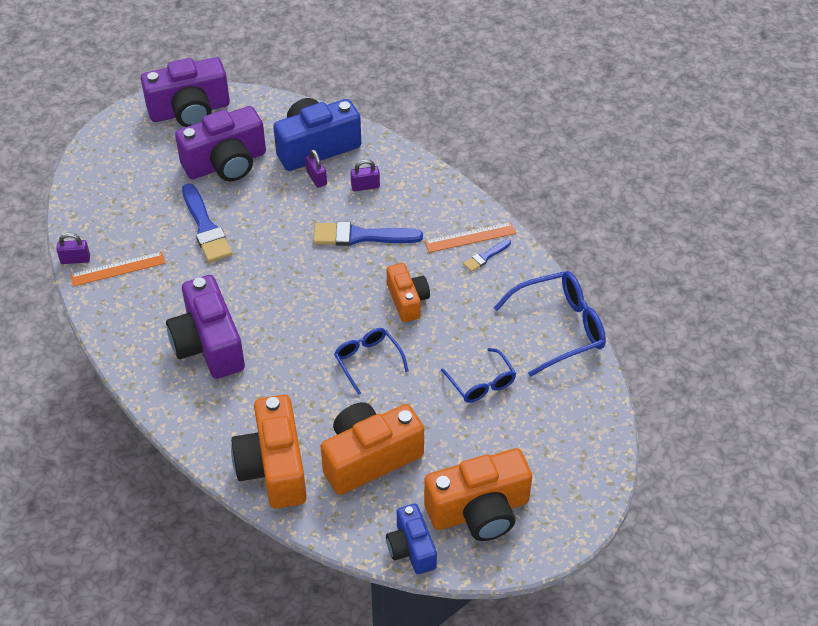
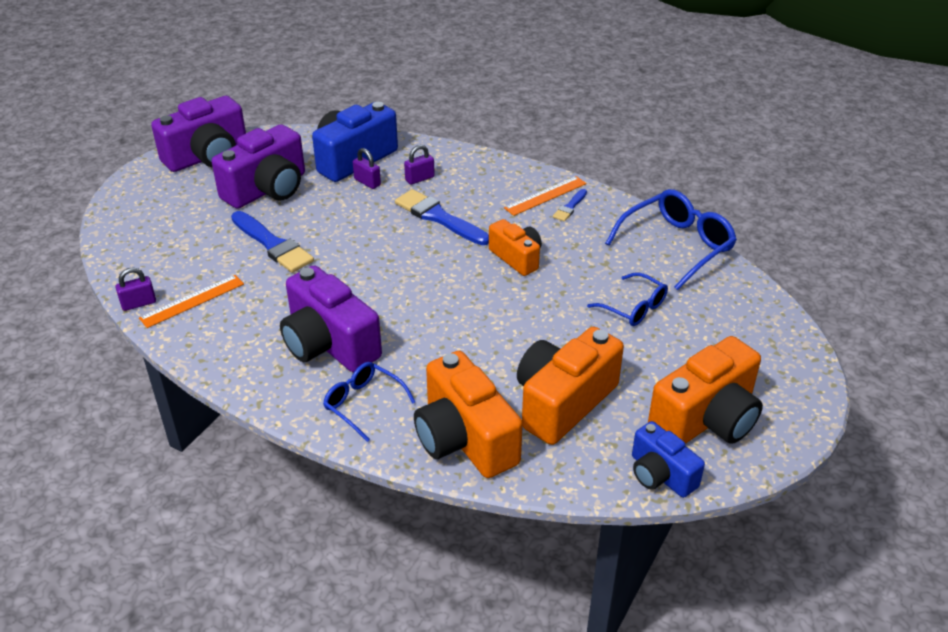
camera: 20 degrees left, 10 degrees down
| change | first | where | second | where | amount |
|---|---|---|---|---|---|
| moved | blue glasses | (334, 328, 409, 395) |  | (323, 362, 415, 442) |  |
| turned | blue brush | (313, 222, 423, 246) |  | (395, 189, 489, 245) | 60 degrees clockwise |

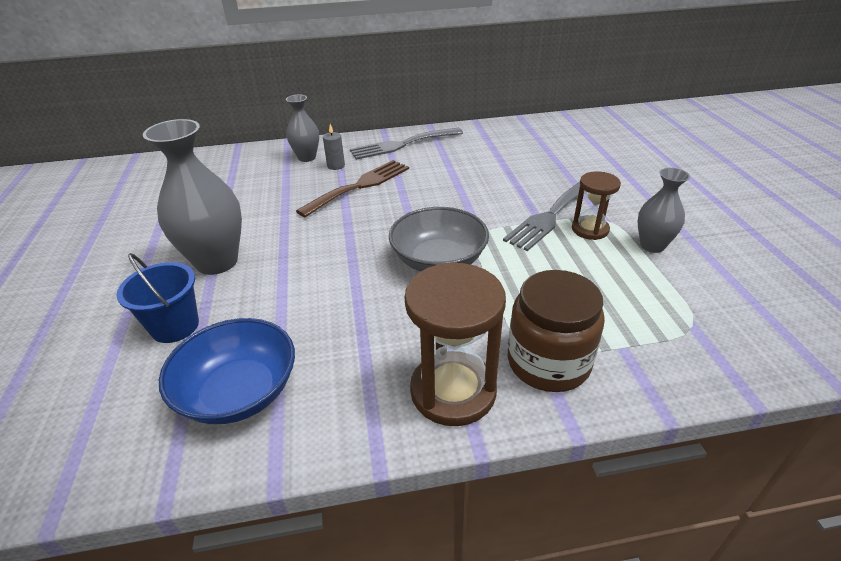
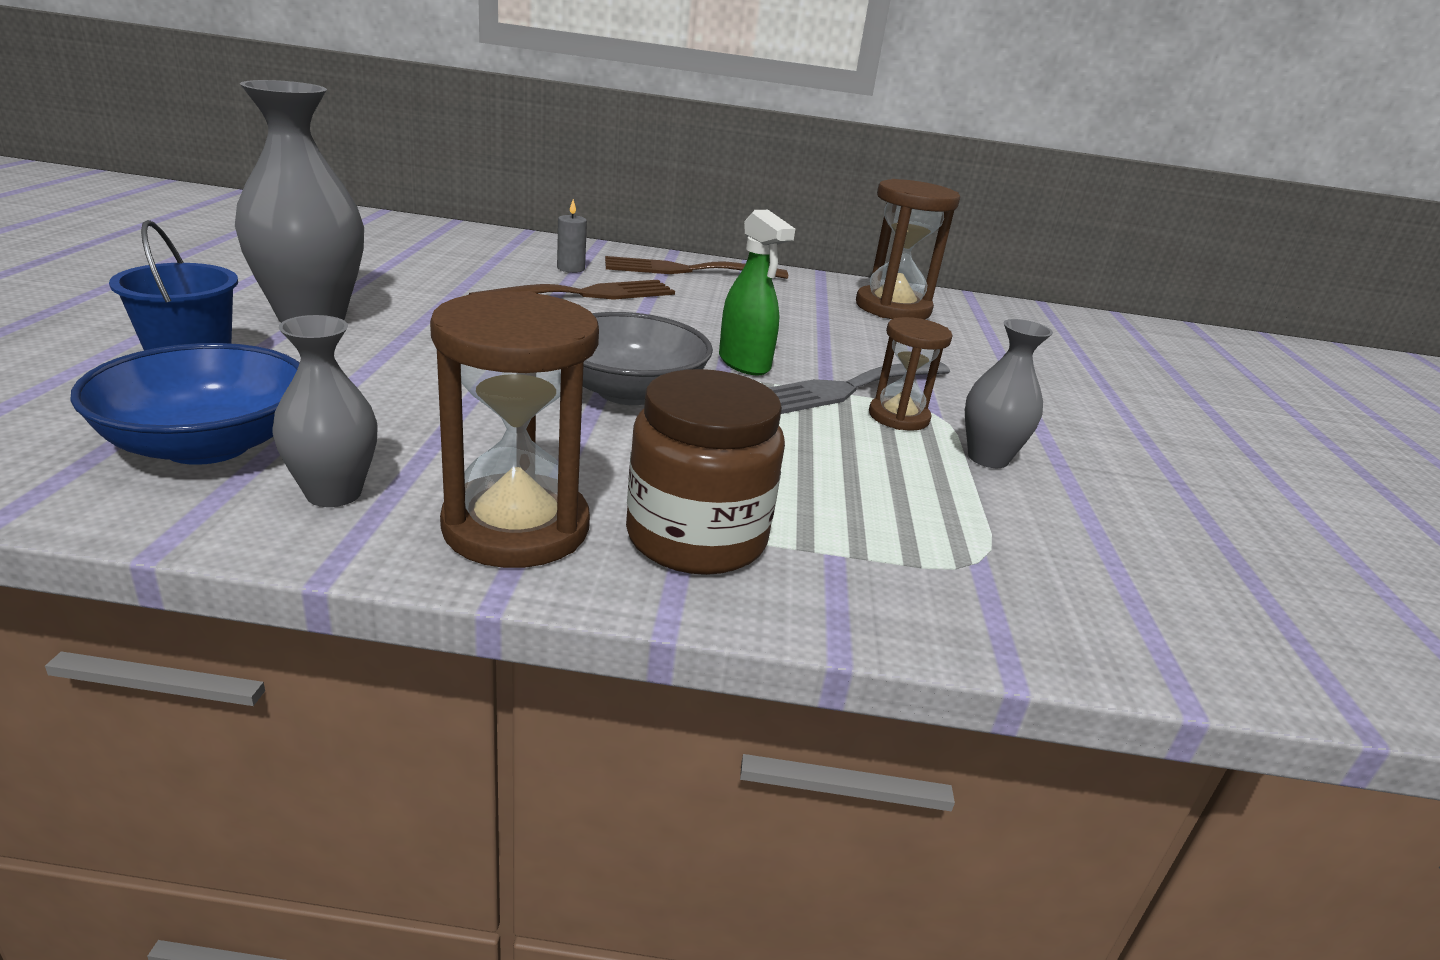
camera: 10 degrees right, 10 degrees down
| change | first | where | second | where | amount |
|---|---|---|---|---|---|
| moved | grey vase | (286, 95, 319, 162) |  | (272, 315, 378, 507) |  |
| recoloured | grey fork | (350, 128, 463, 160) | brown fork | (605, 256, 788, 279) |  |
| added |  |  | green spray bottle | (719, 210, 795, 375) |  |
| added |  |  | brown hourglass | (856, 179, 960, 319) |  |

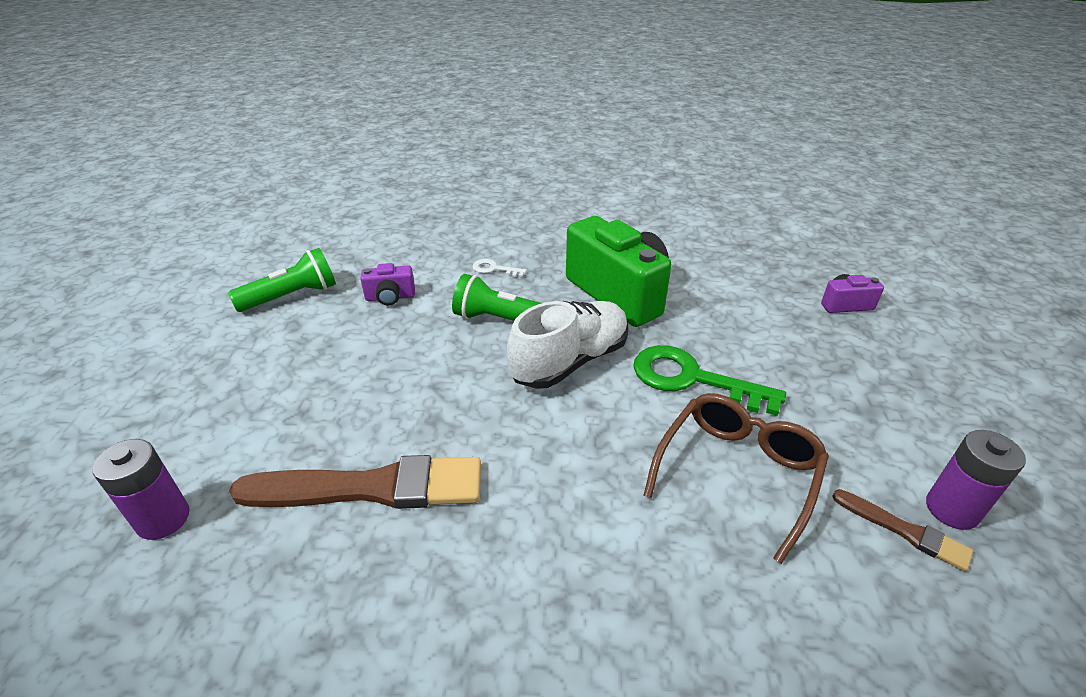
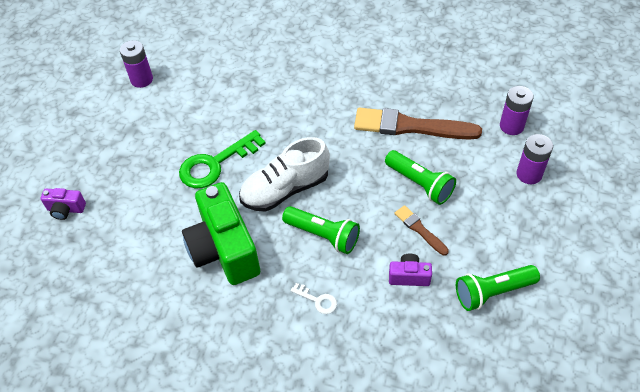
camera: 165 degrees left, 15 degrees up
| change | first | where | second | where | amount |
|---|---|---|---|---|---|
| turned | green key | (633, 345, 786, 416) |  | (179, 130, 266, 188) | 105 degrees clockwise |
| added |  |  | green flashlight | (385, 150, 456, 205) |  |
| moved | brown brush | (832, 489, 973, 572) |  | (395, 205, 449, 256) |  |
| added |  |  | purple battery | (517, 134, 553, 184) |  |
| removed | brown glasses | (643, 393, 829, 564) |  |  |  |

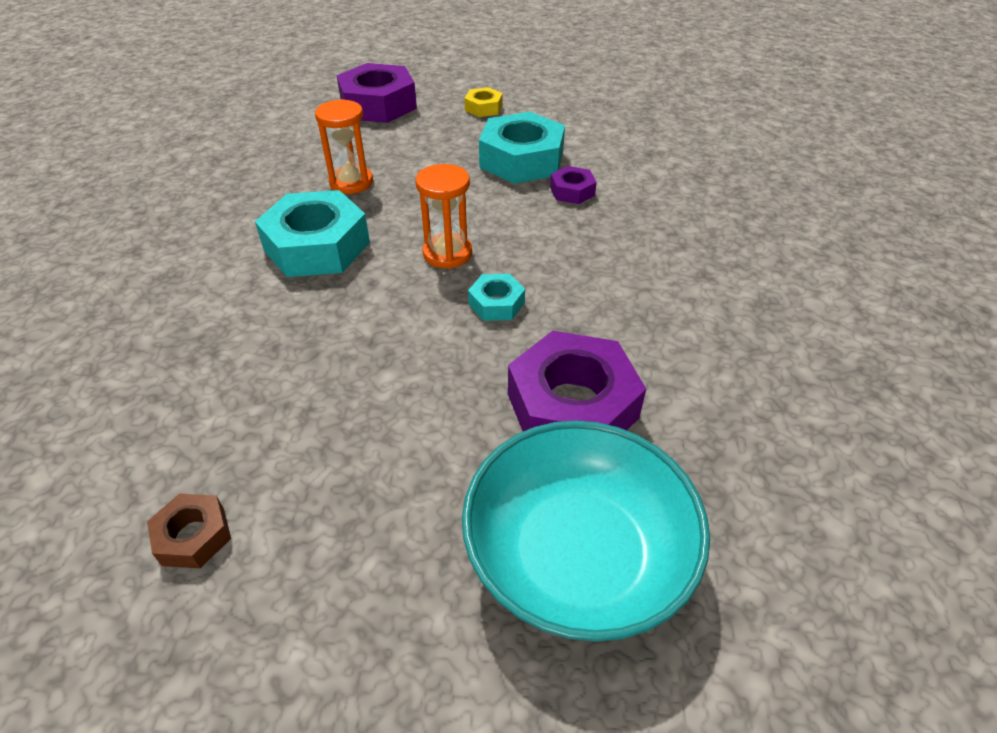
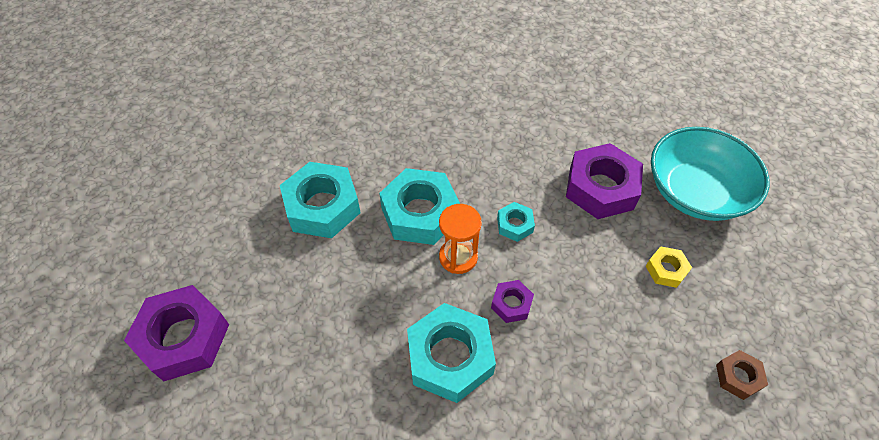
camera: 90 degrees left, 10 degrees up
| change | first | where | second | where | amount |
|---|---|---|---|---|---|
| added |  |  | turquoise nut | (379, 168, 460, 245) |  |
| moved | purple nut | (550, 166, 597, 204) |  | (491, 280, 534, 323) |  |
| moved | yellow nut | (465, 87, 503, 117) |  | (646, 246, 692, 288) |  |
| removed | orange hourglass | (315, 99, 373, 194) |  |  |  |

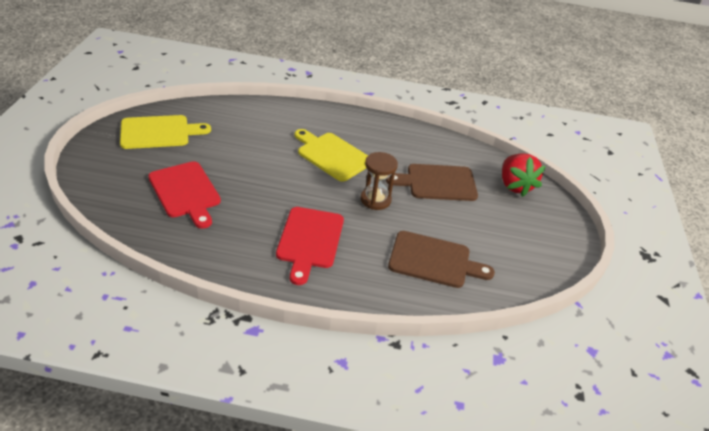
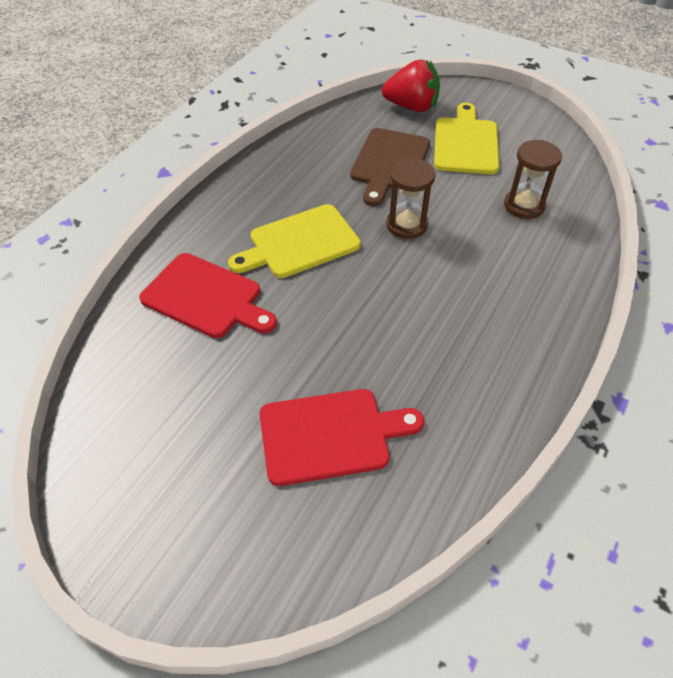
camera: 65 degrees left, 10 degrees up
| change | first | where | second | where | amount |
|---|---|---|---|---|---|
| moved | red cutting board | (276, 207, 344, 285) |  | (139, 253, 277, 338) |  |
| moved | yellow cutting board | (120, 115, 211, 149) |  | (434, 103, 499, 174) |  |
| replaced | brown cutting board | (388, 231, 495, 288) | brown hourglass | (504, 140, 562, 219) |  |

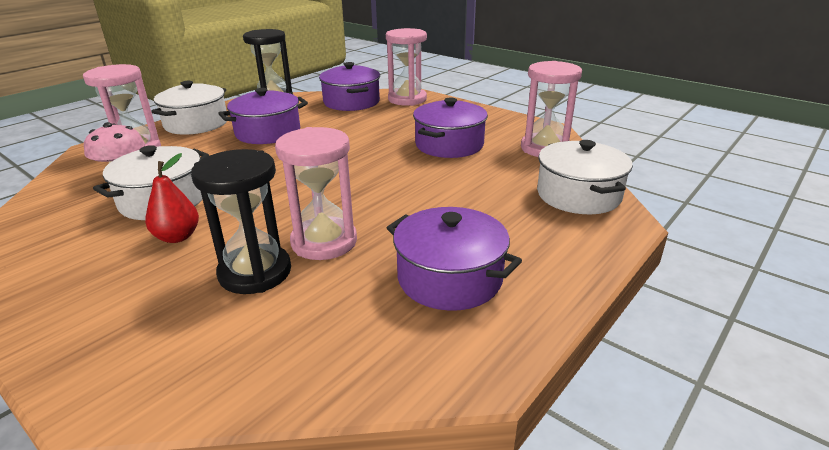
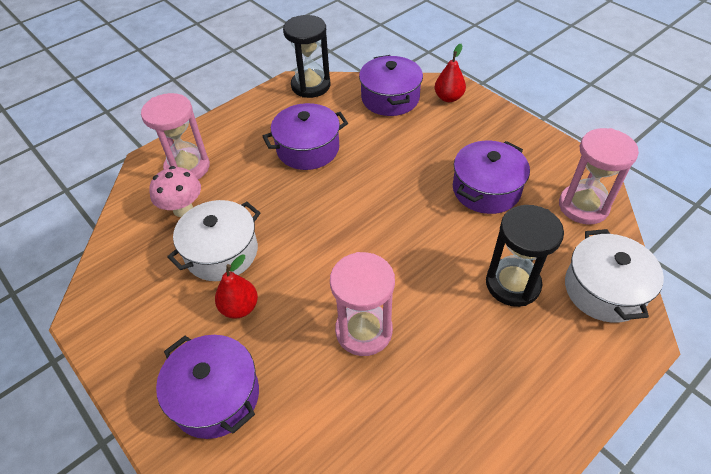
camera: 10 degrees right, 20 degrees up
| change | first | where | second | where | amount |
|---|---|---|---|---|---|
| moved | purple pot | (387, 207, 522, 311) |  | (156, 335, 259, 439) |  |
| replaced | pink hourglass | (386, 28, 427, 106) | red pear | (435, 44, 466, 102) |  |
| moved | black hourglass | (191, 149, 291, 294) |  | (486, 205, 564, 307) |  |
| removed | white pot | (151, 81, 228, 135) |  |  |  |

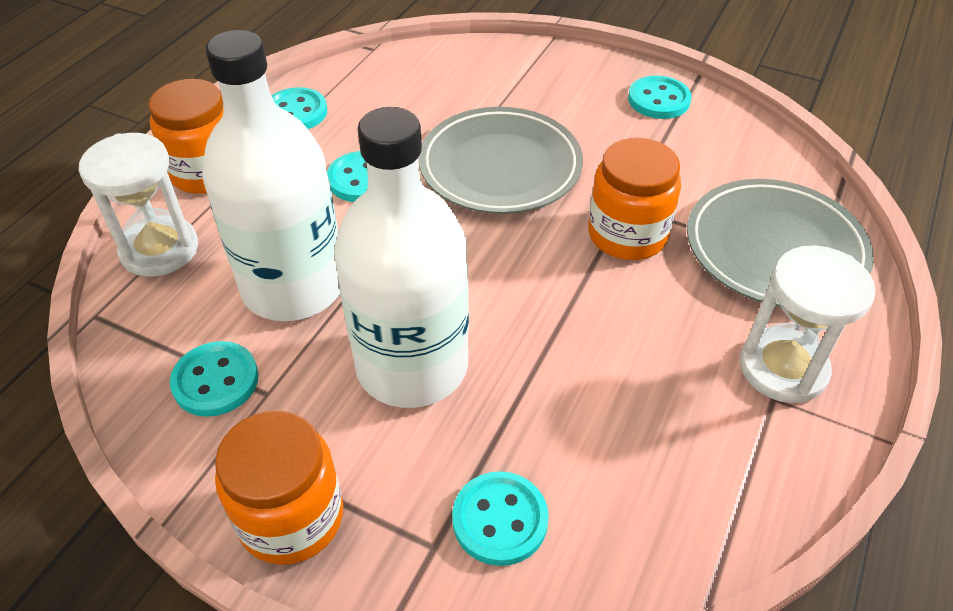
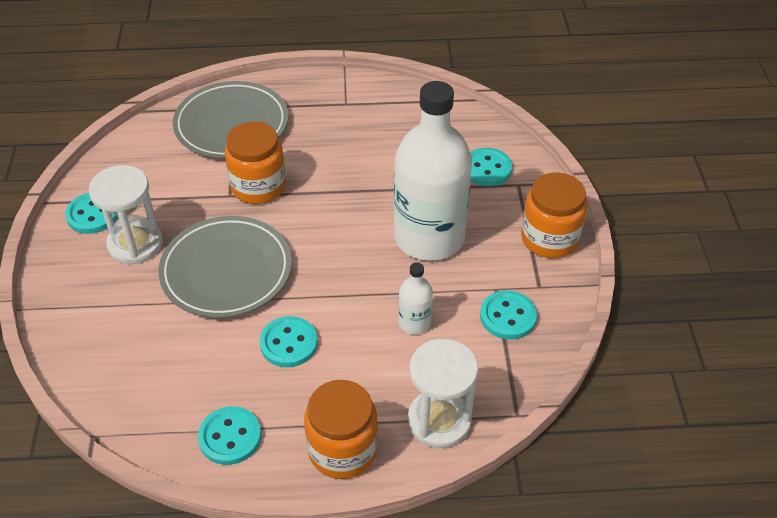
camera: 120 degrees left, 0 degrees up
| change | first | where | second | where | amount |
|---|---|---|---|---|---|
| moved | white hourglass | (740, 245, 875, 403) |  | (89, 165, 163, 264) |  |
| resized | white bottle | (202, 30, 340, 321) |  | (398, 262, 433, 335) | x0.43 |

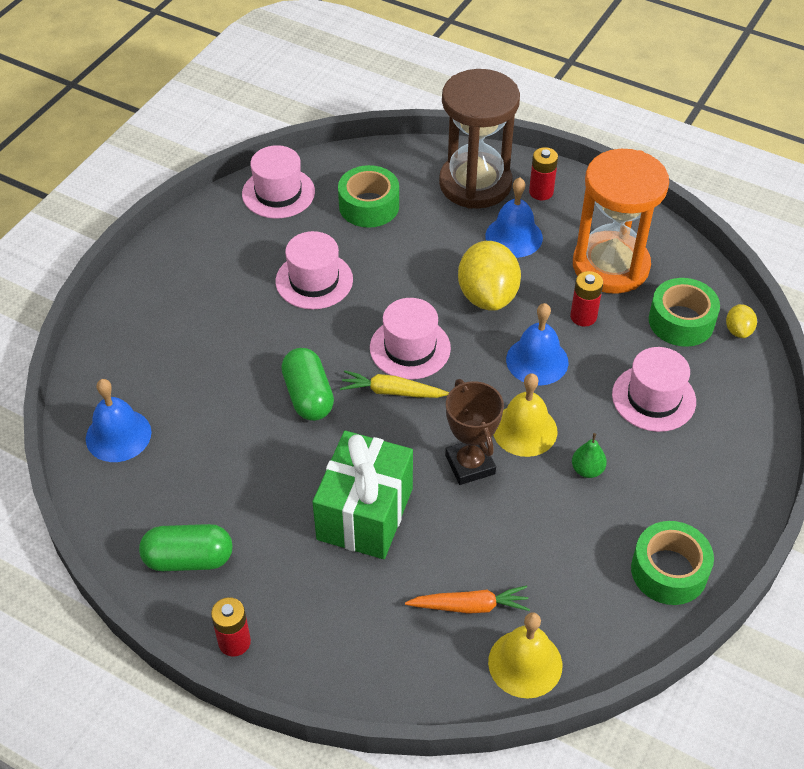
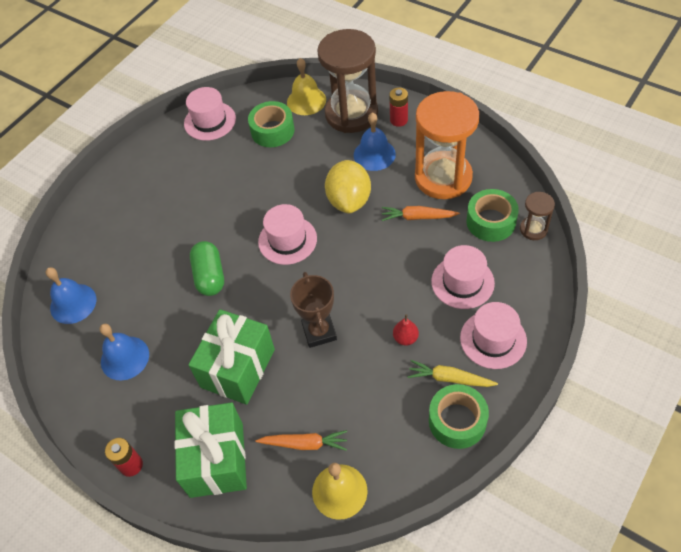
camera: 10 degrees right, 5 degrees up
| change | first | where | second | where | amount |
|---|---|---|---|---|---|
| moved | blue bell | (506, 303, 569, 385) |  | (100, 324, 149, 381) |  |
| added |  |  | green gift | (174, 402, 247, 498) |  |
| moved | yellow bell | (494, 373, 557, 457) |  | (287, 58, 326, 115) |  |
| replaced | red battery | (570, 271, 603, 327) | orange carrot | (382, 206, 460, 221) |  |
| recoloured | green pear | (572, 433, 607, 478) | red pear | (393, 314, 419, 346) |  |
| moved | yellow carrot | (340, 370, 449, 398) |  | (408, 360, 498, 387) |  |
| moved | pink hat | (275, 231, 353, 309) |  | (460, 302, 527, 369) |  |
| replaced | yellow lemon | (726, 304, 757, 338) | brown hourglass | (520, 192, 555, 240) |  |
| removed | green capsule | (139, 524, 233, 571) |  |  |  |

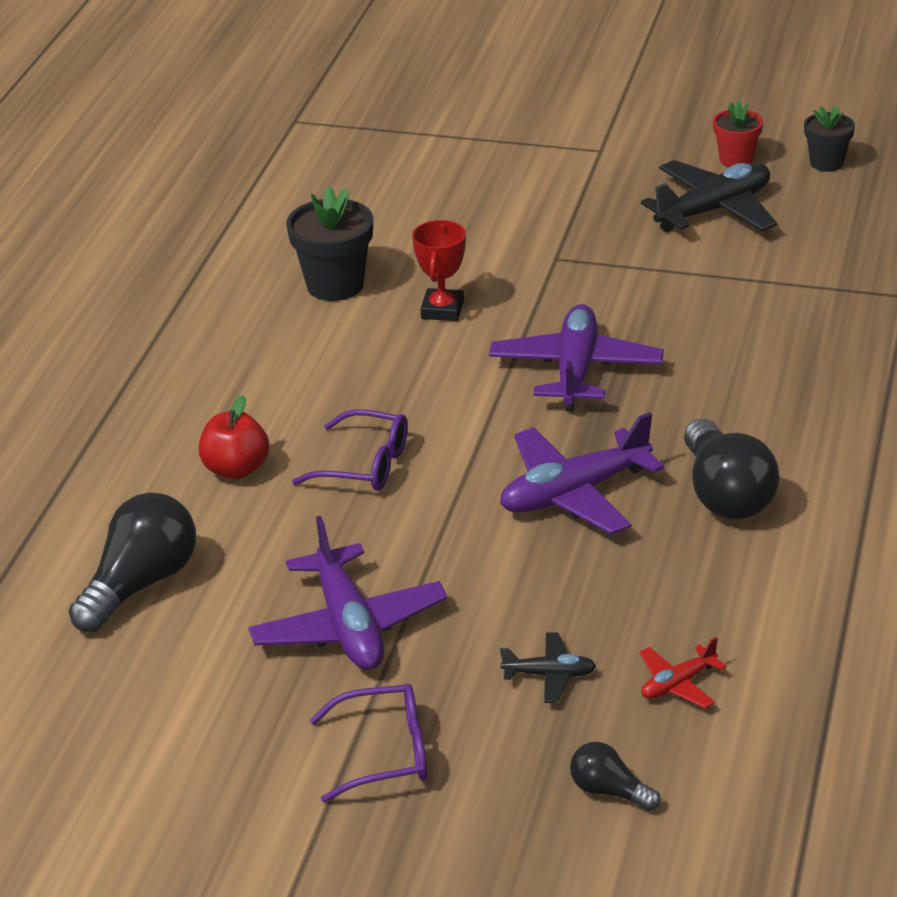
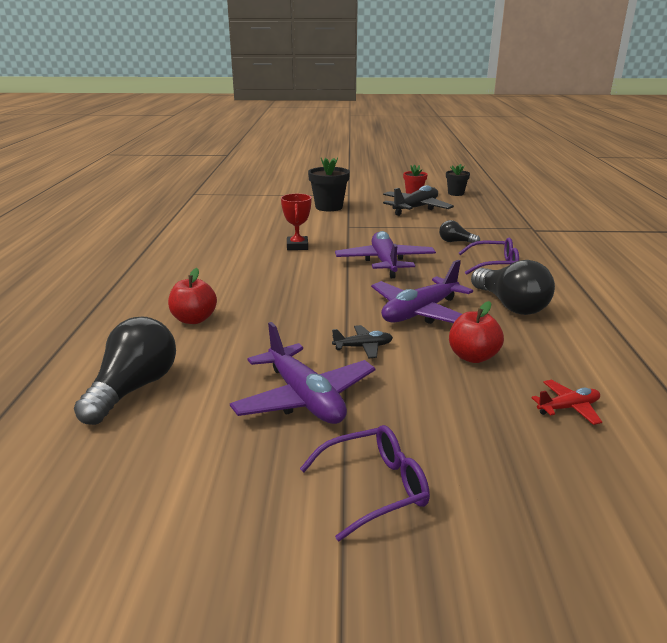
camera: 15 degrees left, 10 degrees down
| change | first | where | second | where | amount |
|---|---|---|---|---|---|
| moved | black flower pot | (286, 186, 373, 301) |  | (308, 157, 350, 211) |  |
| moved | black plane | (500, 633, 596, 703) |  | (332, 325, 393, 359) |  |
| moved | black light bulb | (570, 742, 661, 811) |  | (439, 220, 480, 243) |  |
| added |  |  | red apple | (449, 301, 504, 363) |  |
| moved | purple glasses | (292, 409, 408, 491) |  | (459, 238, 519, 275) |  |
| turned | red plane | (639, 637, 726, 709) |  | (531, 380, 602, 425) | 150 degrees counterclockwise |

